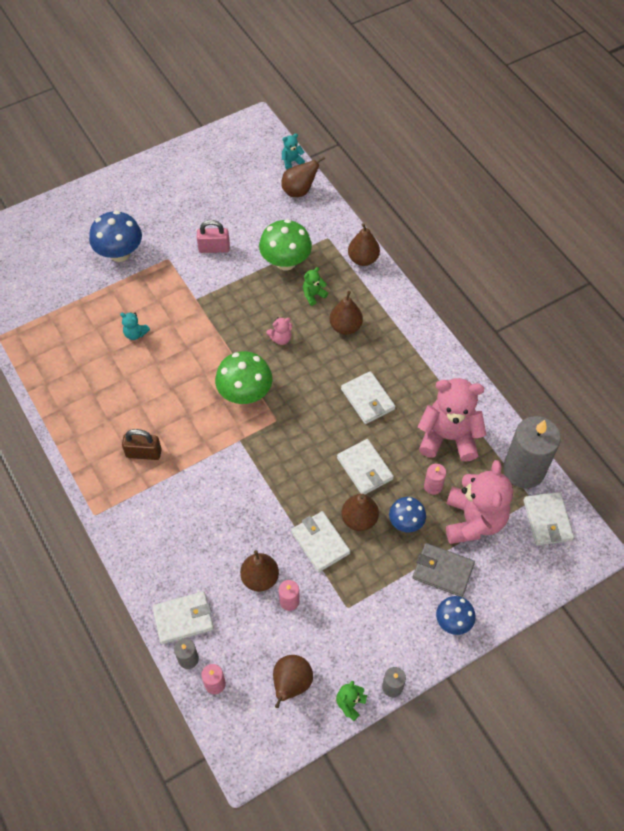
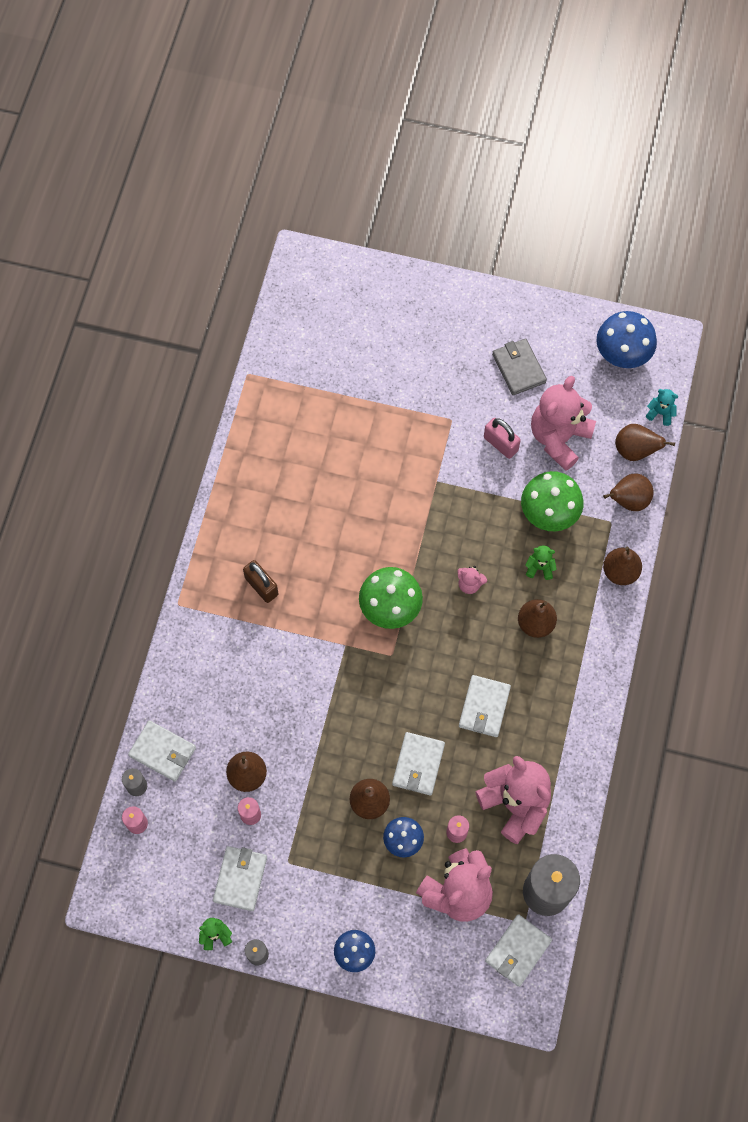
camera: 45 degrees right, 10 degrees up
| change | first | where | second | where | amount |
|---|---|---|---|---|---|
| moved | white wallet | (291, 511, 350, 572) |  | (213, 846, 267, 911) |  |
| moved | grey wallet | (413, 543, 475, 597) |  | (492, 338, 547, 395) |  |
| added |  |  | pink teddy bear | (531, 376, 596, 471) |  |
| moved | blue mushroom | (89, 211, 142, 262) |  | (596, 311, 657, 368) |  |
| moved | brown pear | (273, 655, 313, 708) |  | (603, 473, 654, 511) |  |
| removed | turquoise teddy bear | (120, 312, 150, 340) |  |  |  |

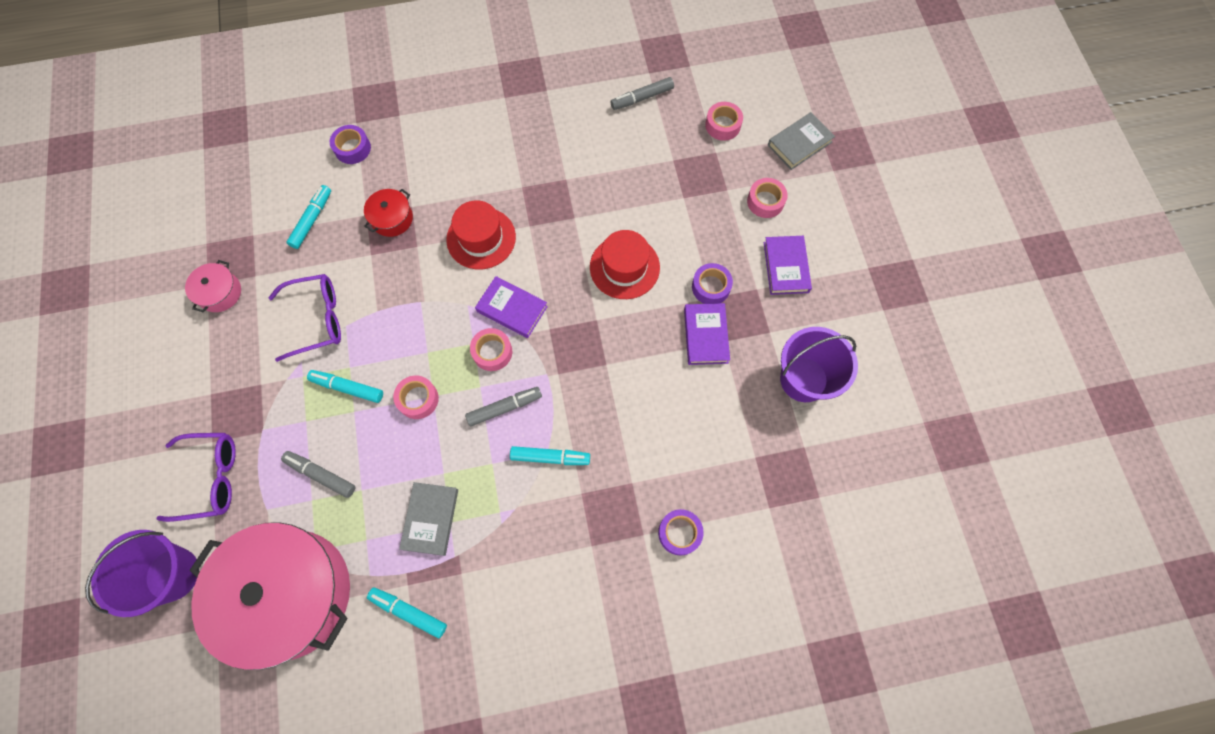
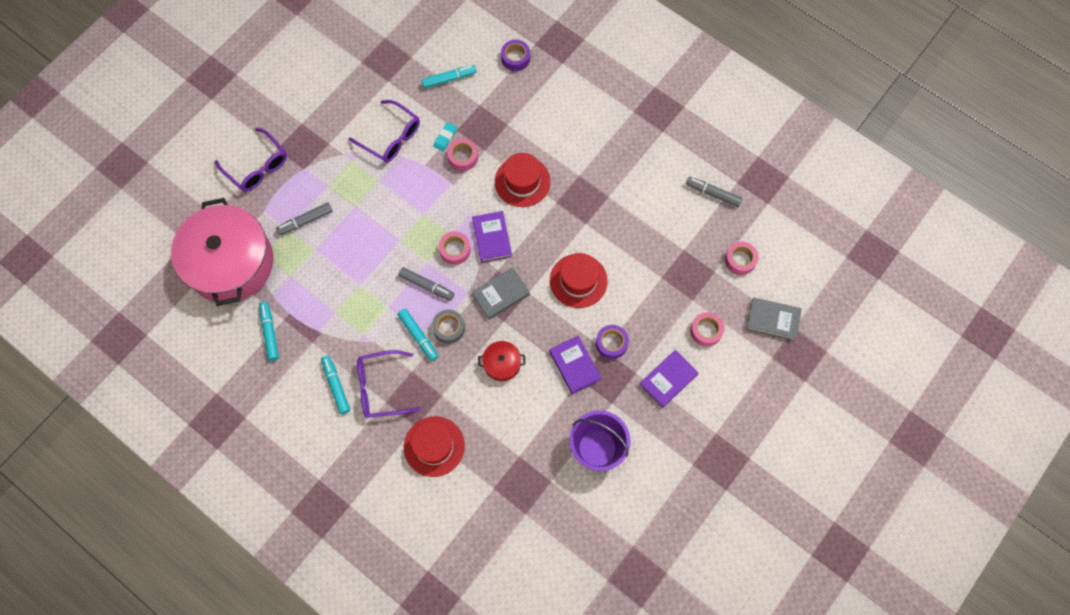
camera: 50 degrees right, 0 degrees up
| change | first | where | second | where | amount |
|---|---|---|---|---|---|
| turned | grey marker | (281, 451, 355, 498) |  | (276, 202, 333, 236) | 105 degrees counterclockwise |
| moved | turquoise marker | (307, 370, 383, 403) |  | (321, 355, 350, 414) |  |
| added |  |  | purple glasses | (357, 350, 421, 418) |  |
| replaced | purple tape | (658, 509, 704, 556) | red hat | (404, 416, 465, 477) |  |
| added |  |  | grey tape | (432, 310, 465, 344) |  |
| added |  |  | turquoise eraser | (433, 122, 457, 152) |  |
| moved | pink tape | (393, 375, 439, 419) |  | (447, 138, 478, 171) |  |
| moved | grey book | (399, 482, 458, 556) |  | (472, 267, 530, 319) |  |
| moved | red pot | (364, 189, 413, 237) |  | (478, 341, 525, 381) |  |
| turned | purple book | (684, 303, 730, 365) |  | (549, 336, 601, 394) | 75 degrees counterclockwise |
| removed | purple bucket | (85, 530, 199, 617) |  |  |  |
| removed | pink pot | (185, 260, 241, 312) |  |  |  |

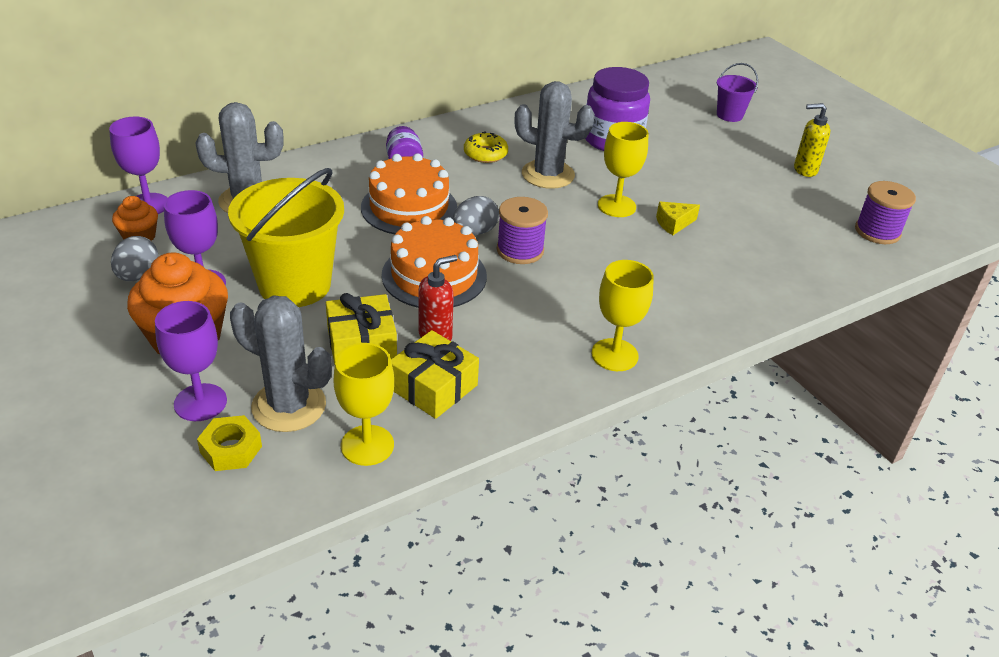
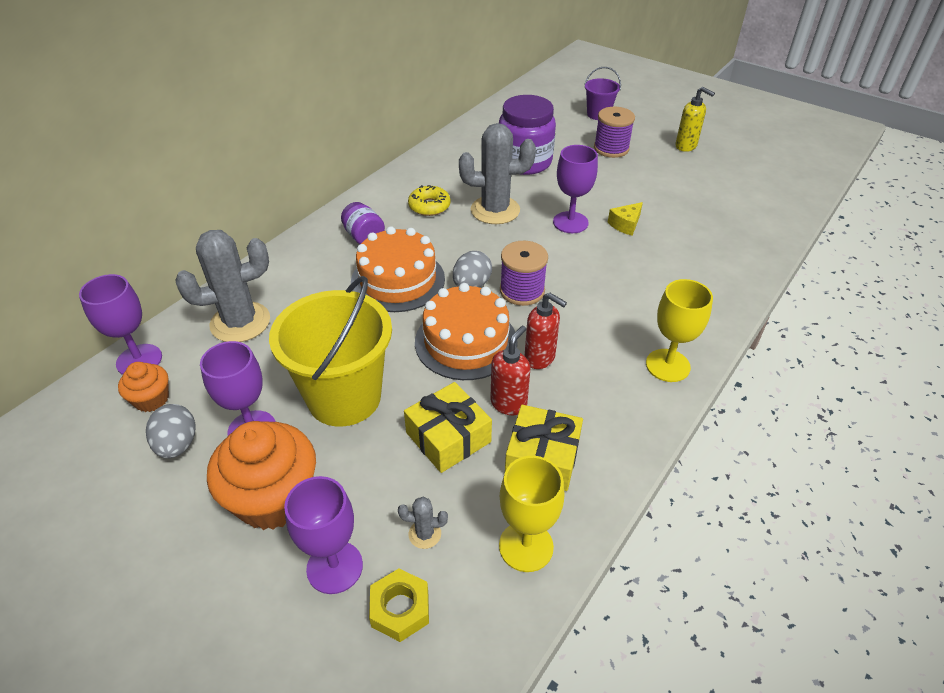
camera: 20 degrees left, 5 degrees up
| change | first | where | second | where | amount |
|---|---|---|---|---|---|
| resized | grey cactus | (230, 295, 332, 432) |  | (398, 497, 448, 549) | x0.43 |
| added |  |  | red soap dispenser | (525, 293, 567, 369) |  |
| recoloured | yellow goblet | (598, 122, 648, 217) | purple goblet | (553, 145, 598, 233) |  |
| moved | purple spool | (855, 181, 916, 244) |  | (594, 107, 635, 158) |  |
| turned | yellow soap dispenser | (794, 103, 831, 177) |  | (675, 87, 715, 152) | 120 degrees counterclockwise |

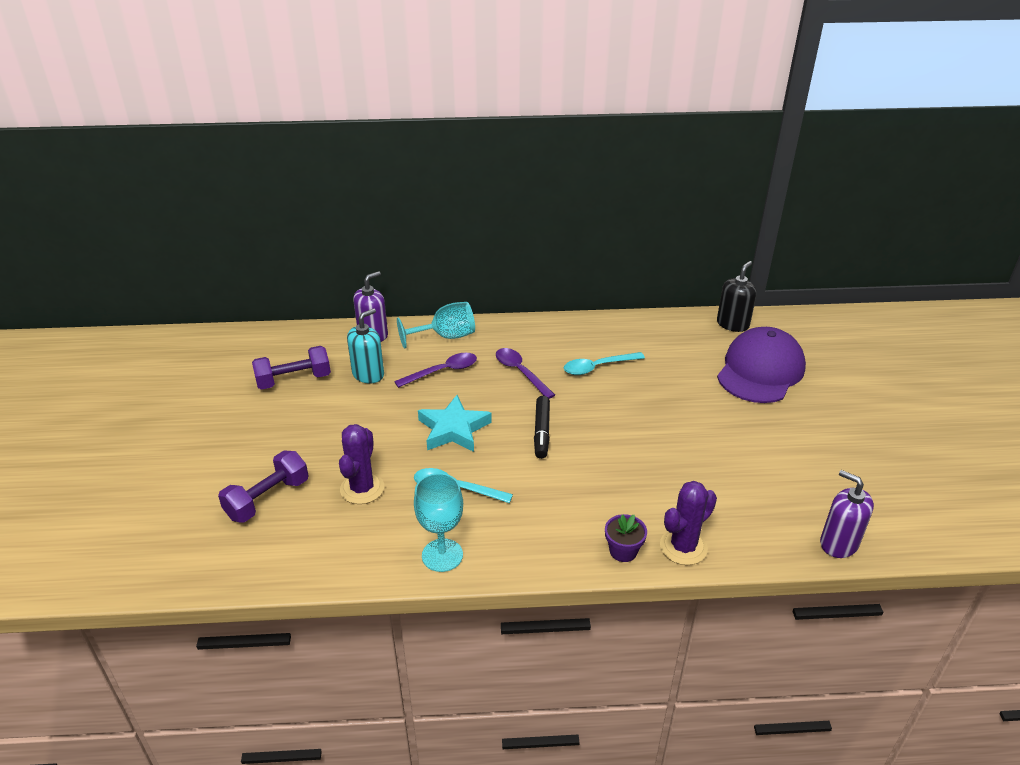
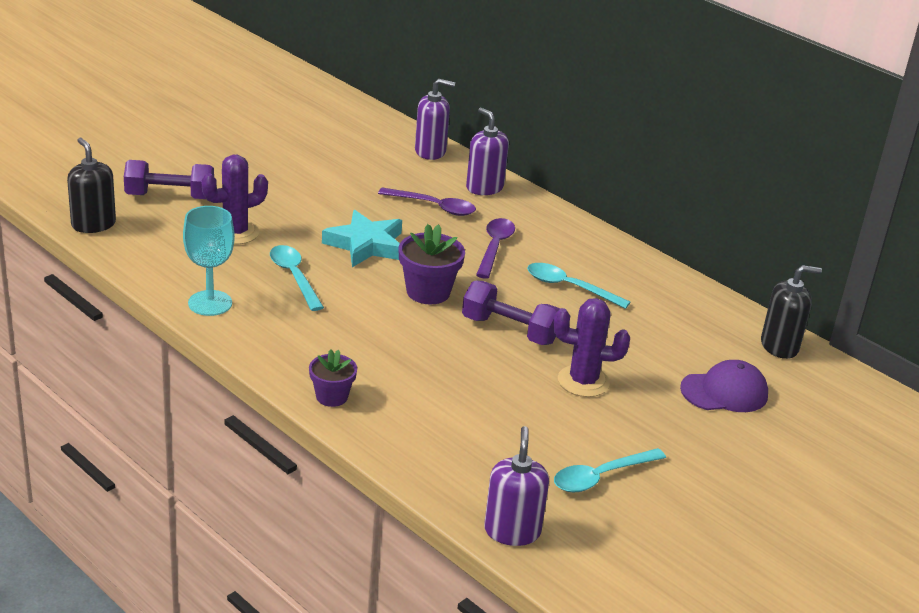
camera: 45 degrees right, 5 degrees down
| change | first | where | second | where | amount |
|---|---|---|---|---|---|
| added |  |  | black soap dispenser | (67, 138, 116, 233) |  |
| replaced | black marker | (534, 396, 550, 459) | purple flower pot | (399, 224, 465, 304) |  |
| moved | purple dumbbell | (252, 346, 331, 390) |  | (462, 280, 560, 345) |  |
| replaced | turquoise goblet | (397, 302, 475, 349) | purple soap dispenser | (466, 108, 509, 195) |  |
| moved | purple cactus | (660, 481, 717, 565) |  | (553, 298, 630, 397) |  |
| added |  |  | turquoise spoon | (554, 448, 666, 492) |  |
| resized | purple cap | (717, 327, 806, 403) |  | (680, 360, 768, 412) | x0.61 |
| removed | turquoise soap dispenser | (347, 308, 384, 384) |  |  |  |

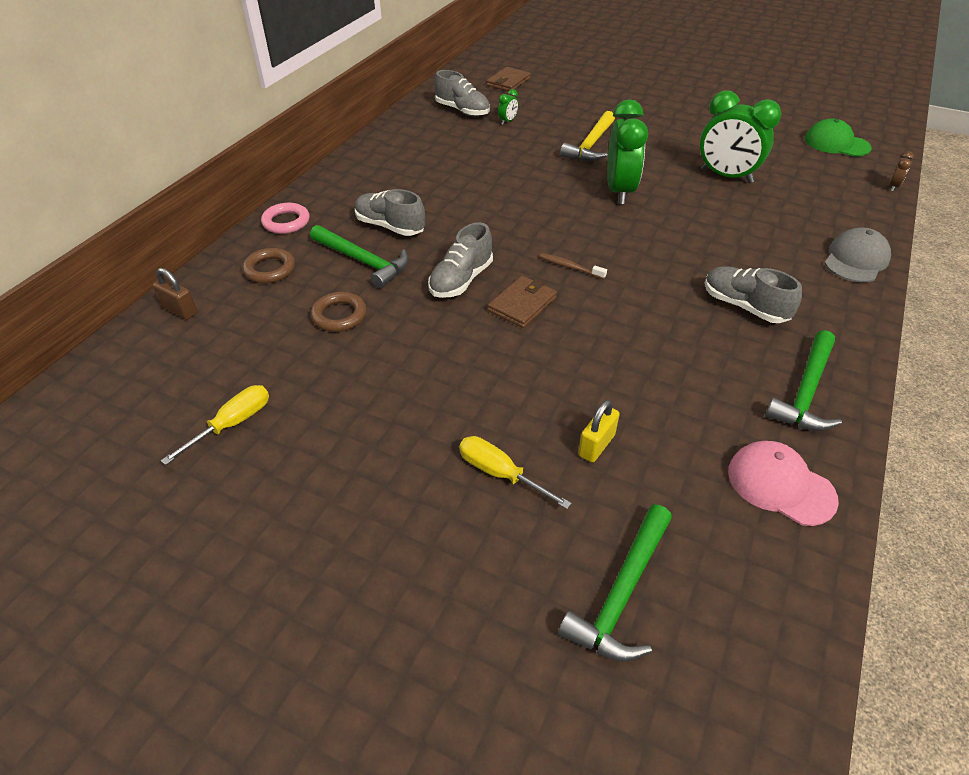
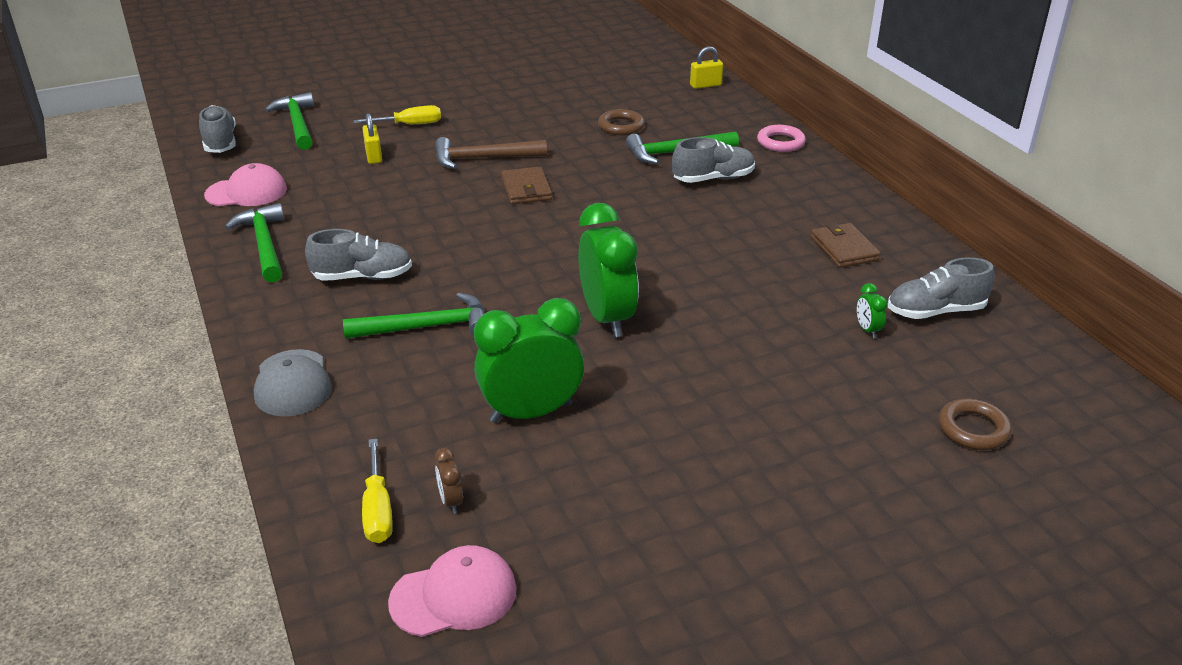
camera: 130 degrees right, 10 degrees down
| change | first | where | second | where | amount |
|---|---|---|---|---|---|
| moved | grey shoe | (428, 222, 493, 298) |  | (199, 105, 236, 153) |  |
| added |  |  | green hammer | (343, 292, 485, 339) |  |
| moved | yellow screwdriver | (161, 385, 269, 465) |  | (362, 439, 393, 543) |  |
| recoloured | green cap | (805, 118, 872, 157) | pink cap | (388, 545, 517, 637) |  |
| moved | brown clock | (889, 151, 914, 191) |  | (434, 448, 463, 514) |  |
| added |  |  | brown hammer | (435, 137, 547, 169) |  |
| turned | green clock | (607, 99, 648, 204) |  | (578, 203, 639, 337) | 150 degrees counterclockwise |
| recoloured | brown padlock | (153, 268, 197, 320) | yellow padlock | (690, 46, 723, 89) |  |
| moved | brown wallet | (487, 67, 531, 91) |  | (811, 223, 881, 268) |  |
| moved | brown ring | (242, 248, 295, 283) |  | (938, 399, 1012, 450) |  |
| removed | brown toothbrush | (540, 253, 607, 279) |  |  |  |
| removed | yellow hammer | (560, 111, 615, 161) |  |  |  |

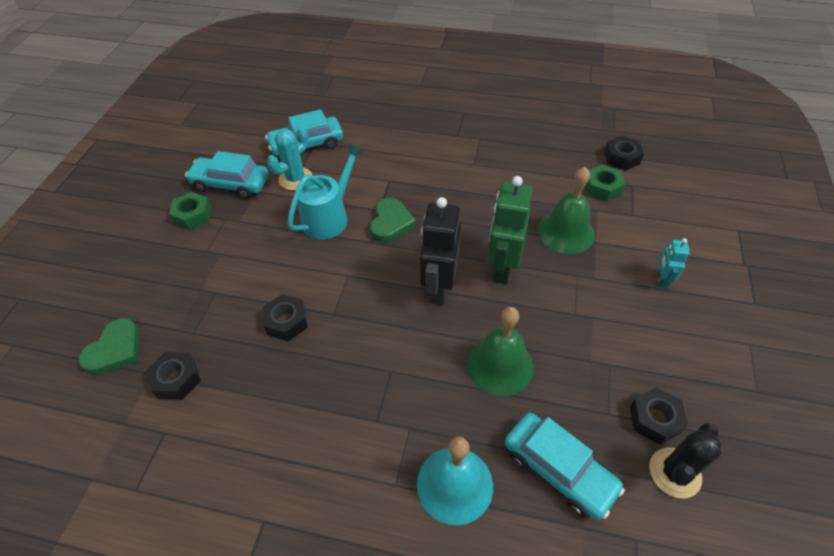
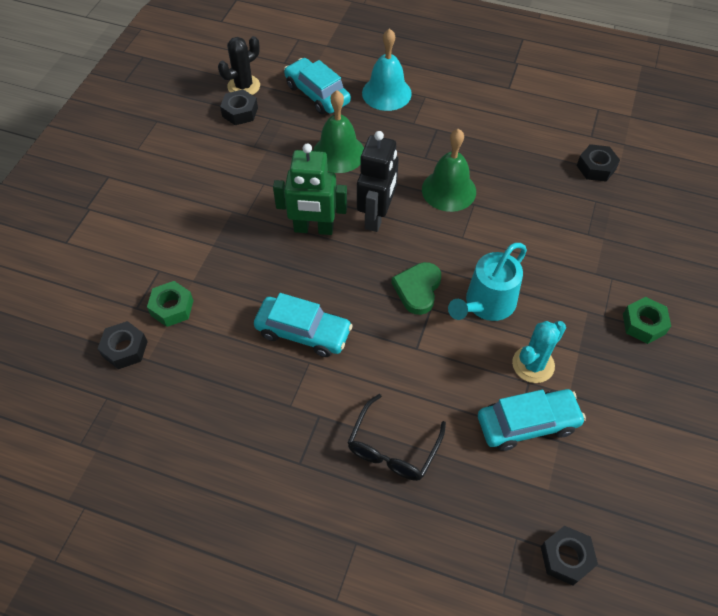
camera: 175 degrees left, 5 degrees up
| change | first | where | second | where | amount |
|---|---|---|---|---|---|
| moved | turquoise car | (185, 151, 269, 199) |  | (254, 293, 353, 357) |  |
| turned | green robot | (487, 176, 533, 284) |  | (273, 144, 347, 235) | 75 degrees clockwise |
| added |  |  | black glasses | (347, 394, 446, 481) |  |
| moved | green bell | (538, 167, 595, 254) |  | (422, 128, 476, 212) |  |
| moved | black nut | (262, 294, 308, 341) |  | (541, 526, 598, 586) |  |
| removed | green heart | (78, 318, 140, 375) |  |  |  |
| removed | turquoise robot | (658, 238, 690, 288) |  |  |  |

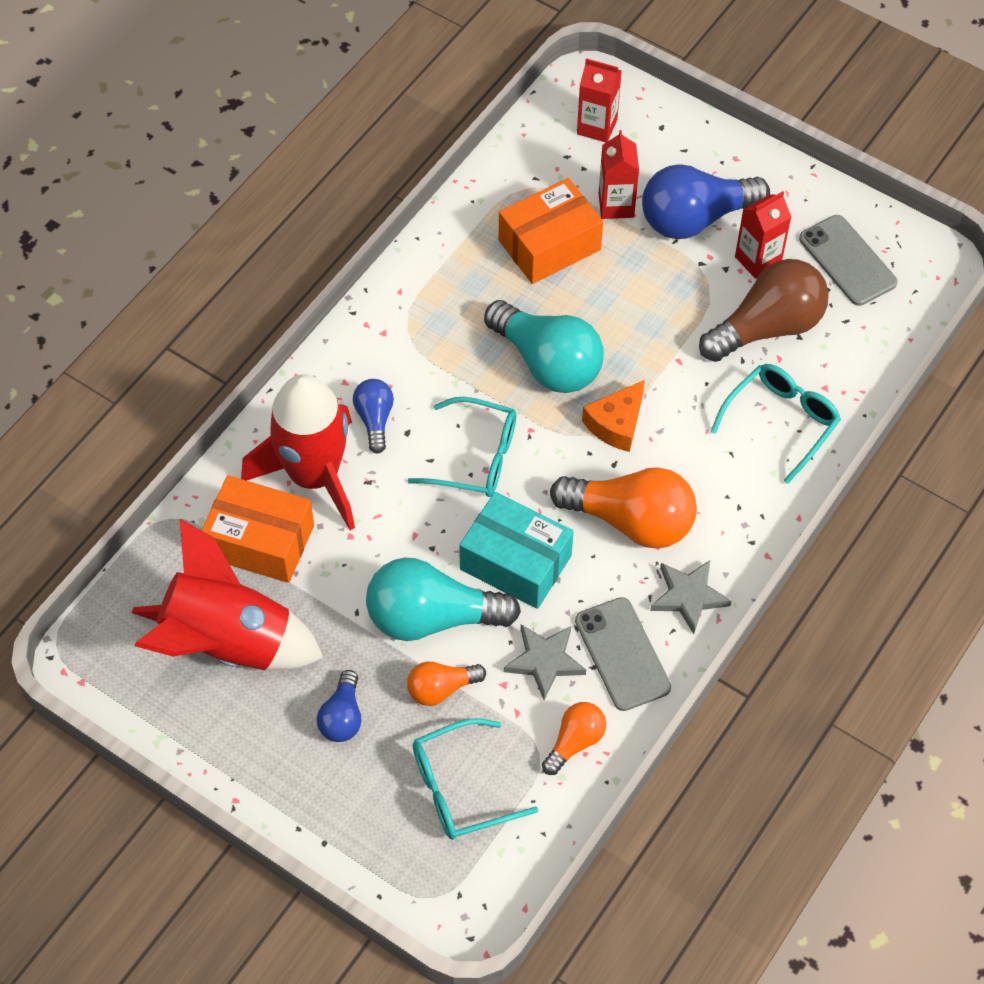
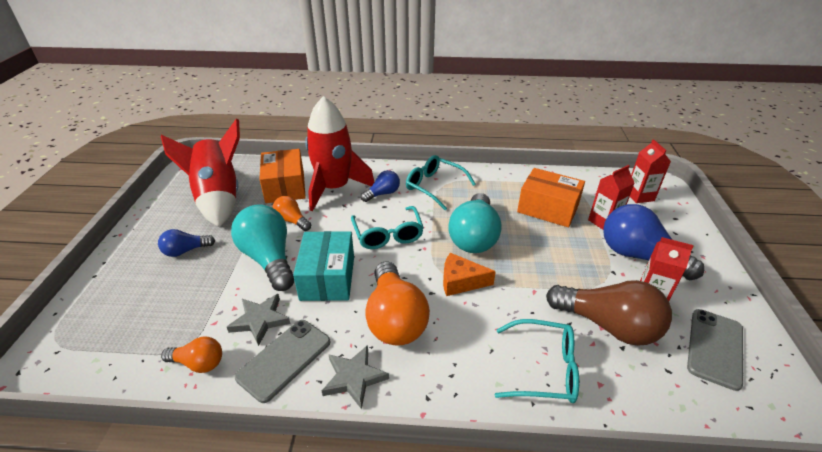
camera: 60 degrees right, 20 degrees down
| change | first | where | second | where | amount |
|---|---|---|---|---|---|
| moved | orange light bulb | (407, 662, 486, 706) |  | (272, 196, 311, 231) |  |
| moved | turquoise glasses | (413, 718, 539, 840) |  | (406, 155, 476, 210) |  |

